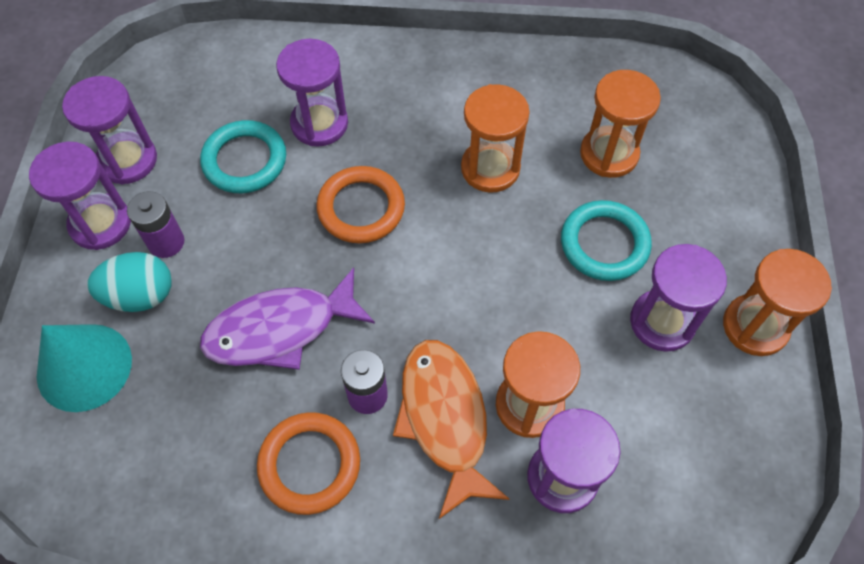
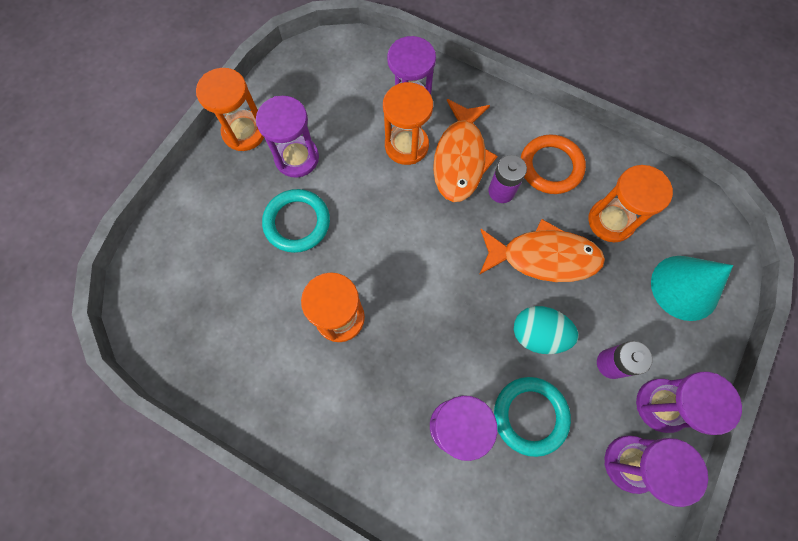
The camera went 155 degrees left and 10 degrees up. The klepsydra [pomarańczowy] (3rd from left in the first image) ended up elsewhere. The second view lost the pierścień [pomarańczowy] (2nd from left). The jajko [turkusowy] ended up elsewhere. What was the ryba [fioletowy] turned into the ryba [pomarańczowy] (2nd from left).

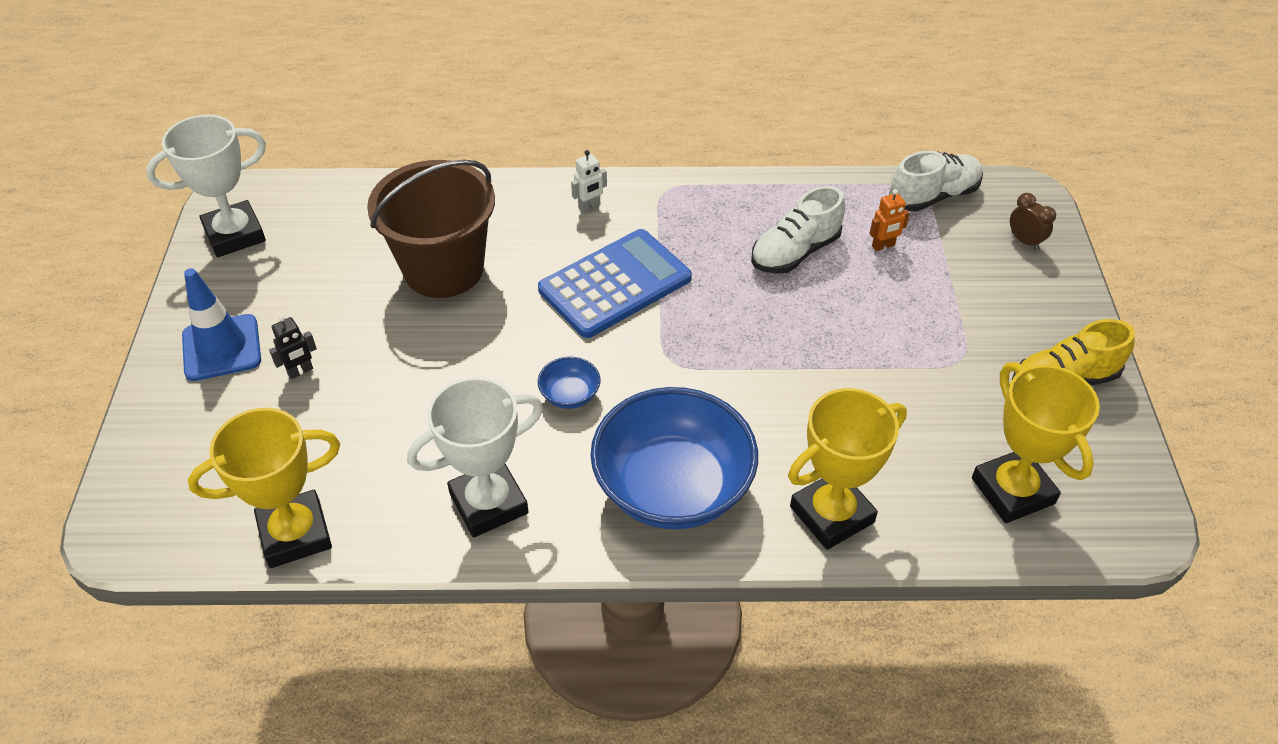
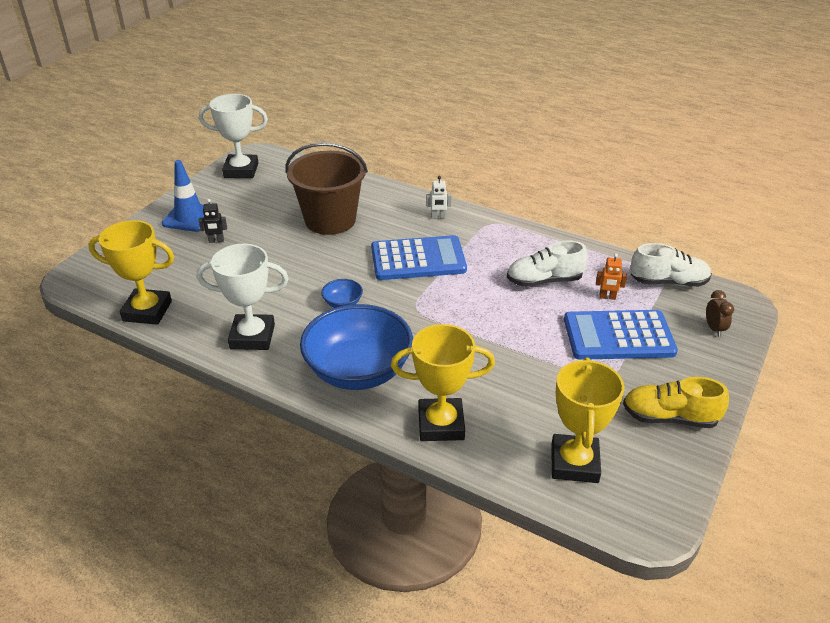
The camera went 30 degrees right and 10 degrees down. The second view gained the kalkulator [niebieski] (2nd from left).

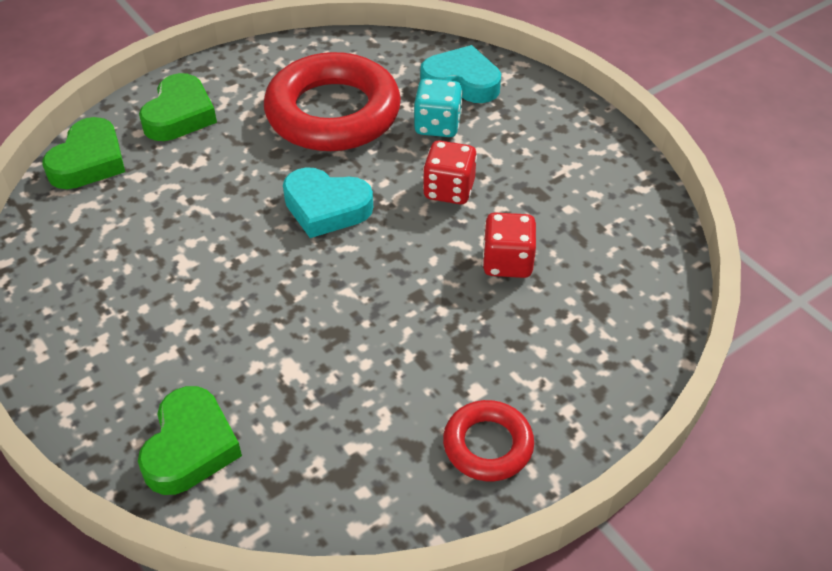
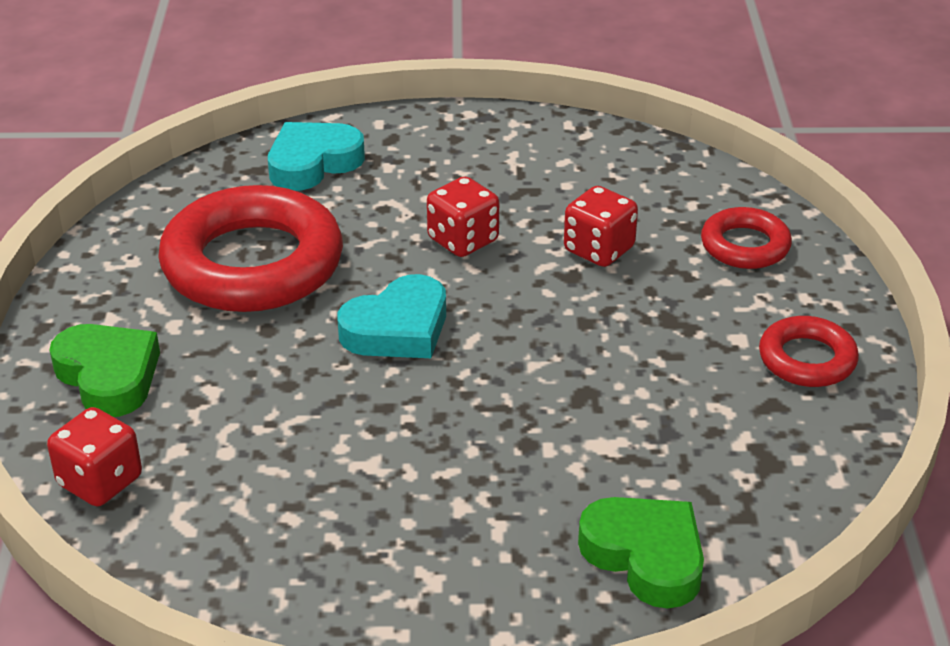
The camera went 55 degrees left and 10 degrees down. The second view lost the kostka do gry [turkusowy]. Where the serce [zielony] (1st from left) stood, the kostka do gry [czerwony] (1st from left) came to stand. The second view gained the pierścień [czerwony] (2nd from left).

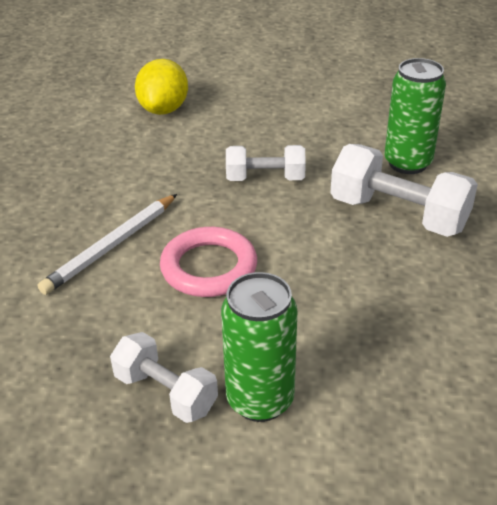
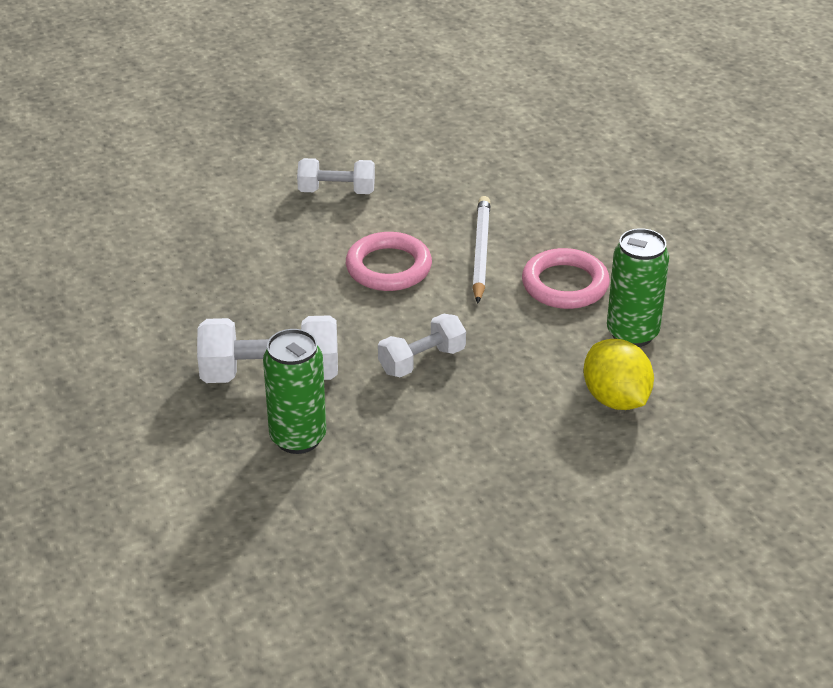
The camera went 145 degrees right and 0 degrees up. The puszka [zielony] (1st from left in the first image) ended up elsewhere. The second view gained the pierścień [różowy] (2nd from left).

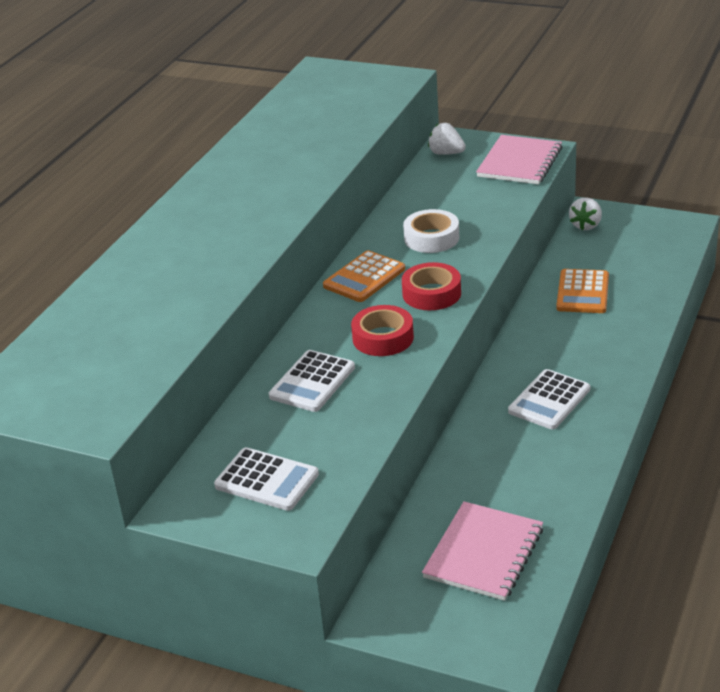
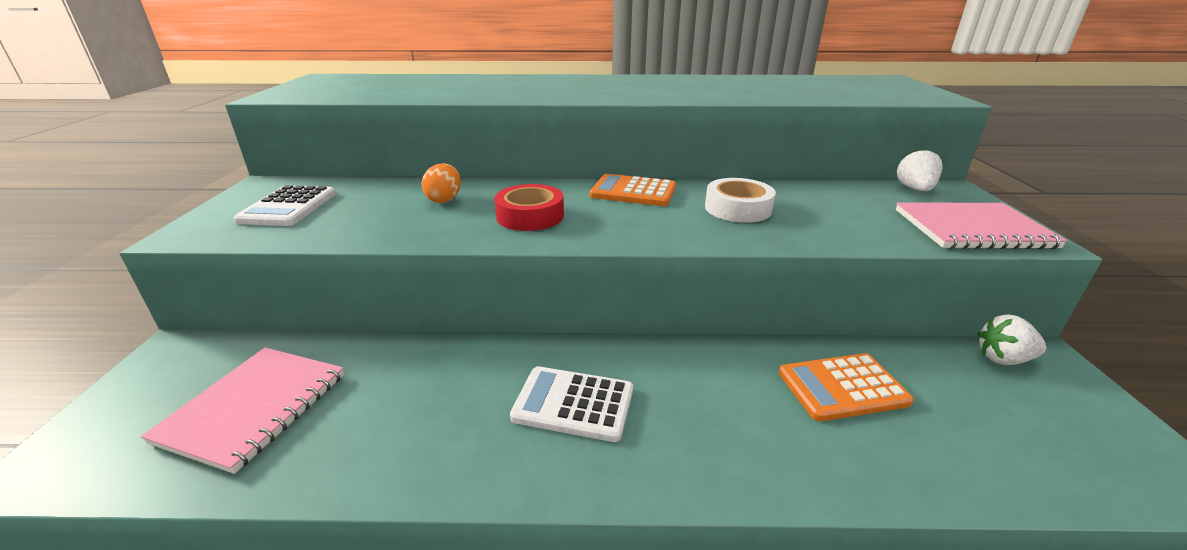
The camera went 65 degrees right and 5 degrees down. The second view lost the taśma klejąca [czerwony] (2nd from left). Where the kalkulator [biały] (2nd from left) stood, the jajko [pomarańczowy] came to stand. The zeszyt [różowy] (1st from left) ended up facing another way, 75 degrees counterclockwise from before.

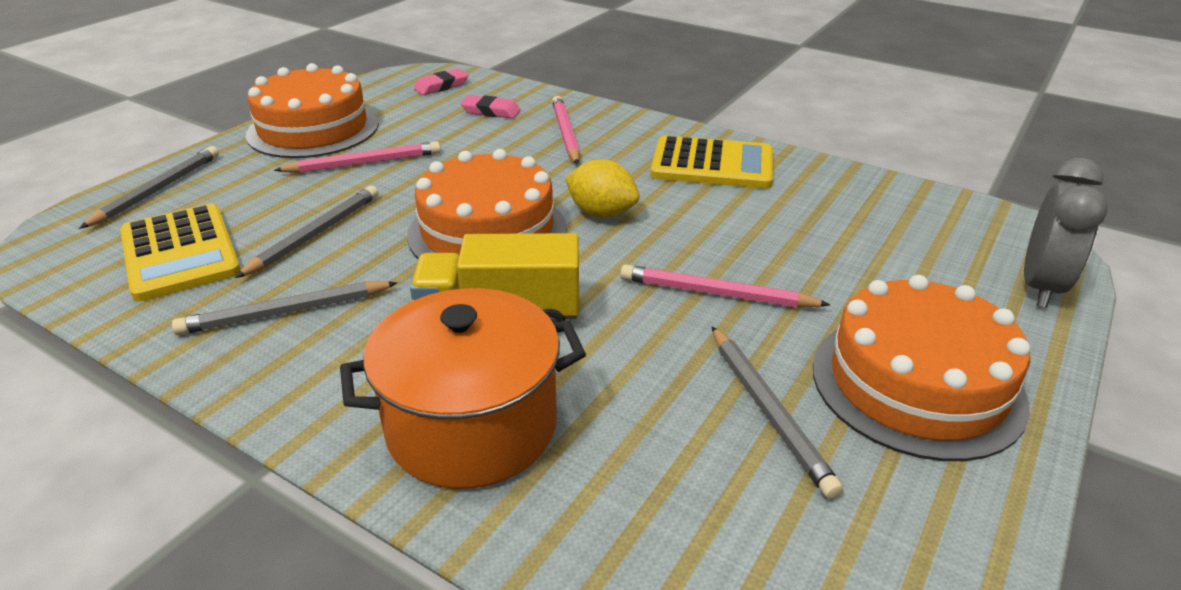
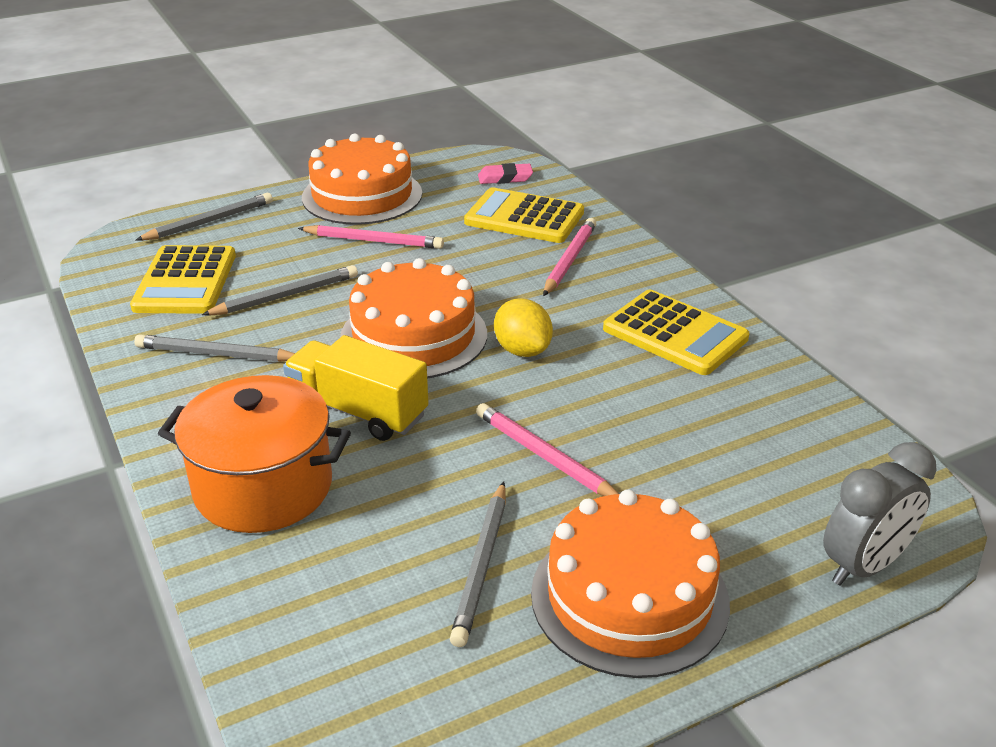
The camera went 30 degrees right and 0 degrees up. Where the gumka do mazania [różowy] (2nd from left) stood, the kalkulator [żółty] (2nd from left) came to stand.

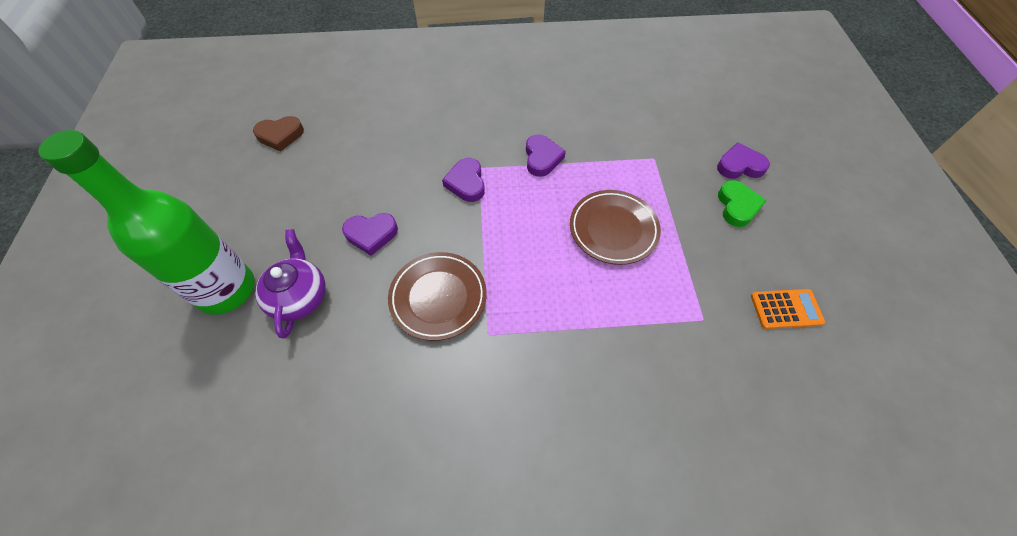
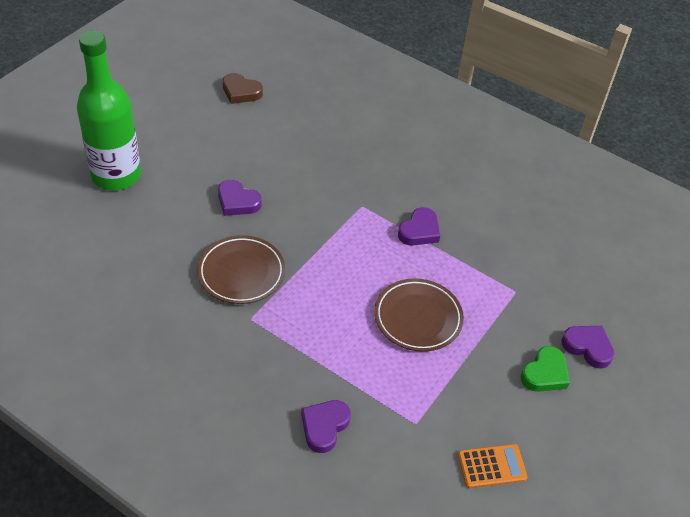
The camera went 35 degrees right and 10 degrees down. The serce [fioletowy] (2nd from left) ended up elsewhere. The second view lost the imbryk [fioletowy]. The kalkulator [pomarańczowy] ended up facing another way, 45 degrees counterclockwise from before.

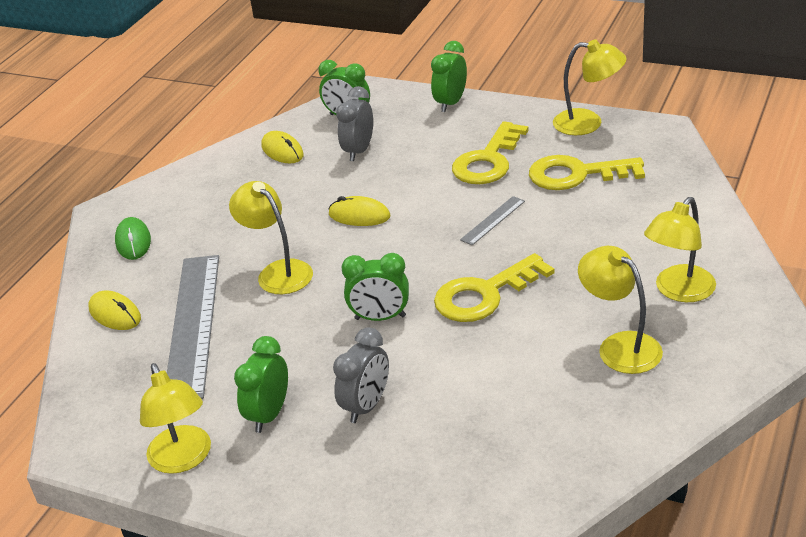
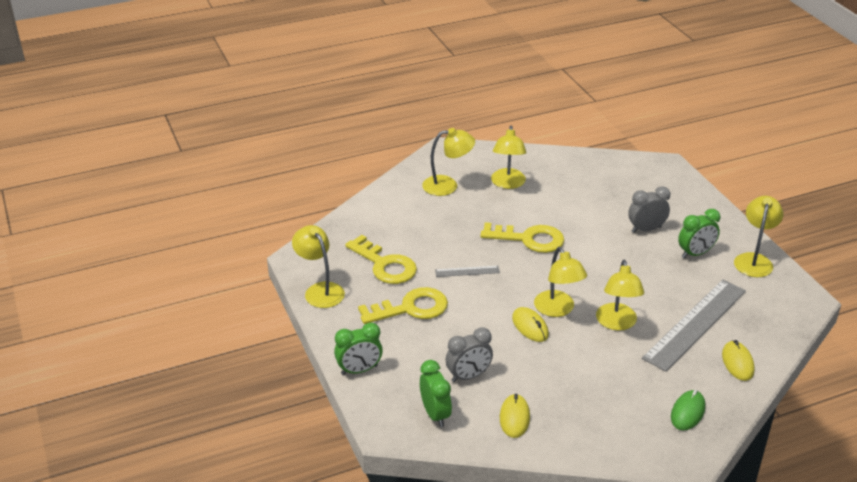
The camera went 140 degrees left and 0 degrees up. The second view lost the budzik [zielony] (3rd from left). The second view gained the lampka [żółty] (4th from left).

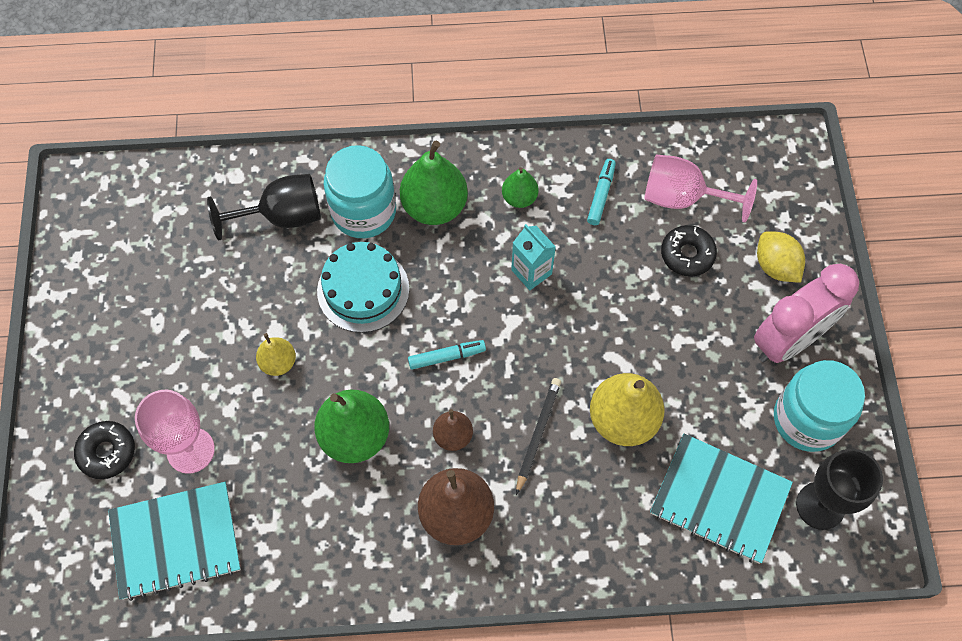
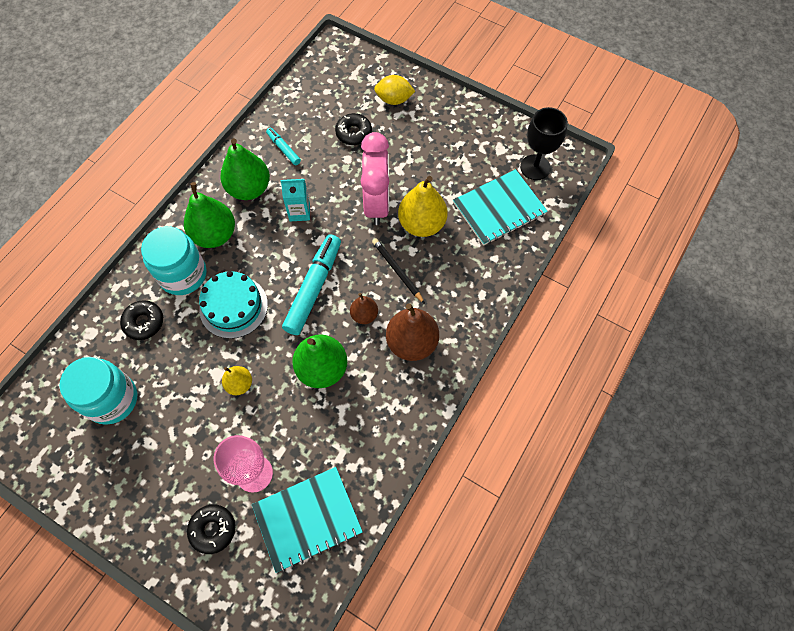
The camera went 55 degrees left and 0 degrees up. The second view lost the kielich [różowy] (2nd from left). The size of the gruszka [zielony] (3rd from left in the first image) changed by a factor of 1.83. Where the kielich [czarny] (1st from left) stood, the donut [czarny] (1st from left) came to stand. The budzik [różowy] ended up elsewhere. The size of the flamaster [turkusowy] (1st from left in the first image) changed by a factor of 1.97. The słoik [turkusowy] (2nd from left in the first image) ended up elsewhere. The zeszyt [turkusowy] (1st from left) ended up facing another way, 45 degrees clockwise from before.

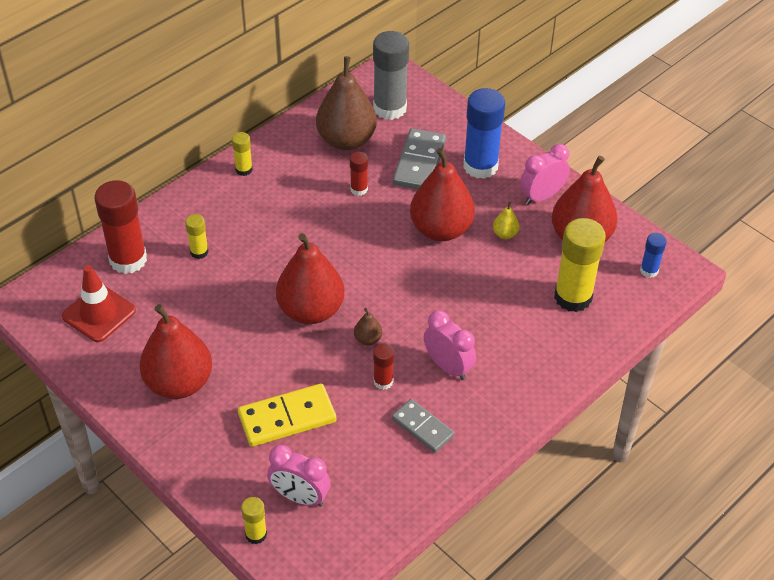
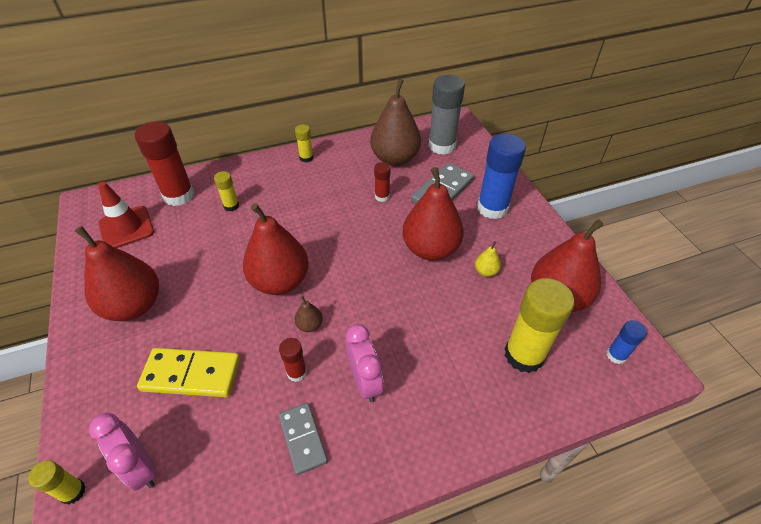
The camera went 25 degrees right and 0 degrees up. The second view lost the budzik [różowy] (3rd from left).

